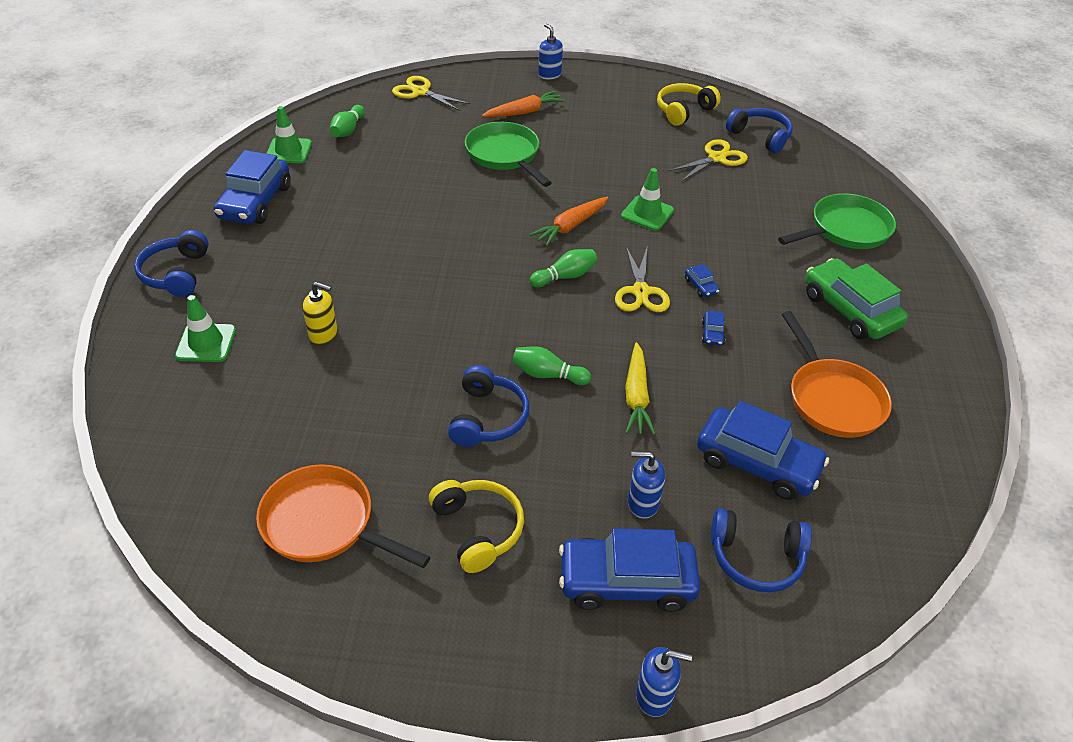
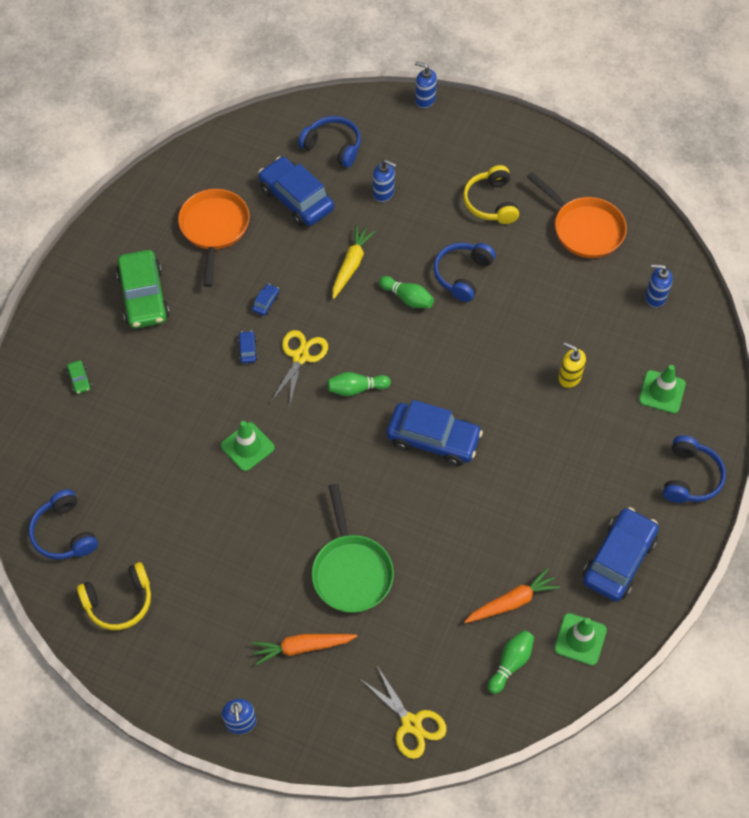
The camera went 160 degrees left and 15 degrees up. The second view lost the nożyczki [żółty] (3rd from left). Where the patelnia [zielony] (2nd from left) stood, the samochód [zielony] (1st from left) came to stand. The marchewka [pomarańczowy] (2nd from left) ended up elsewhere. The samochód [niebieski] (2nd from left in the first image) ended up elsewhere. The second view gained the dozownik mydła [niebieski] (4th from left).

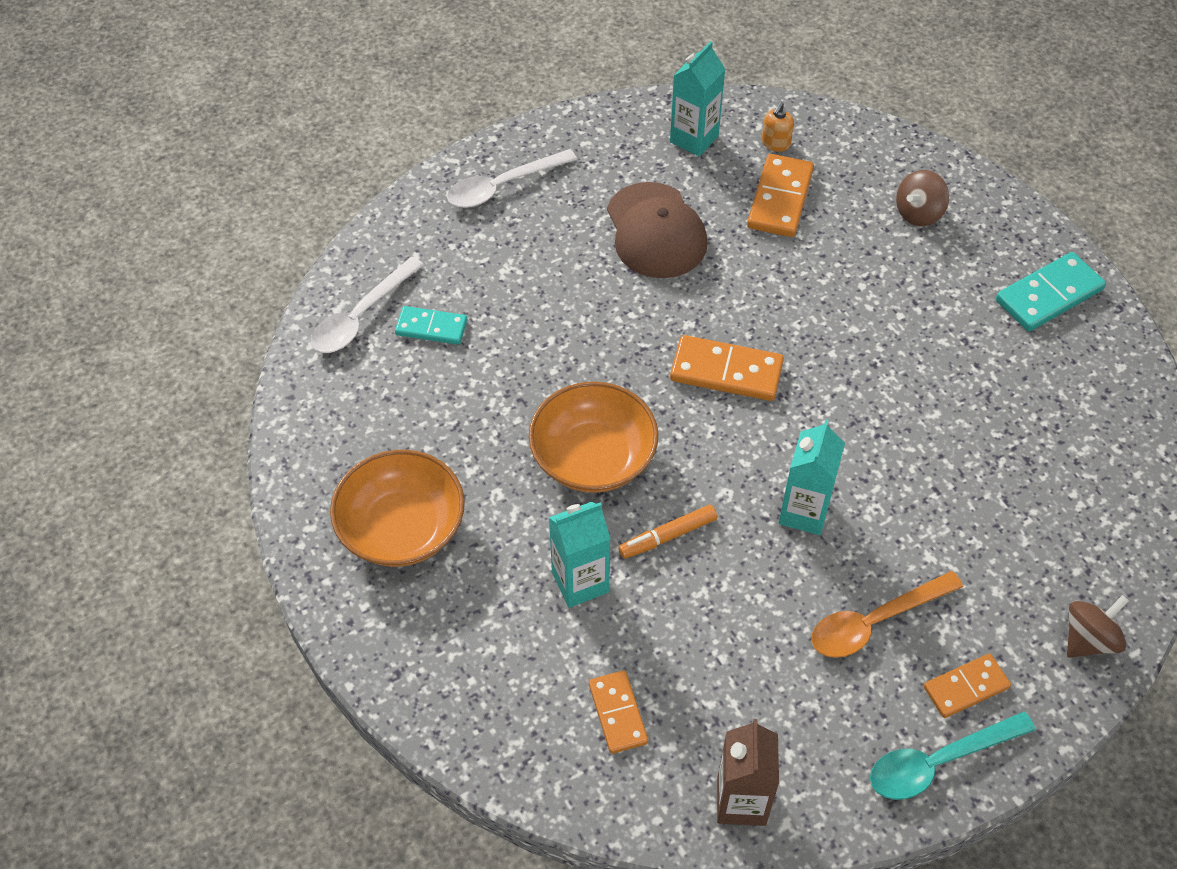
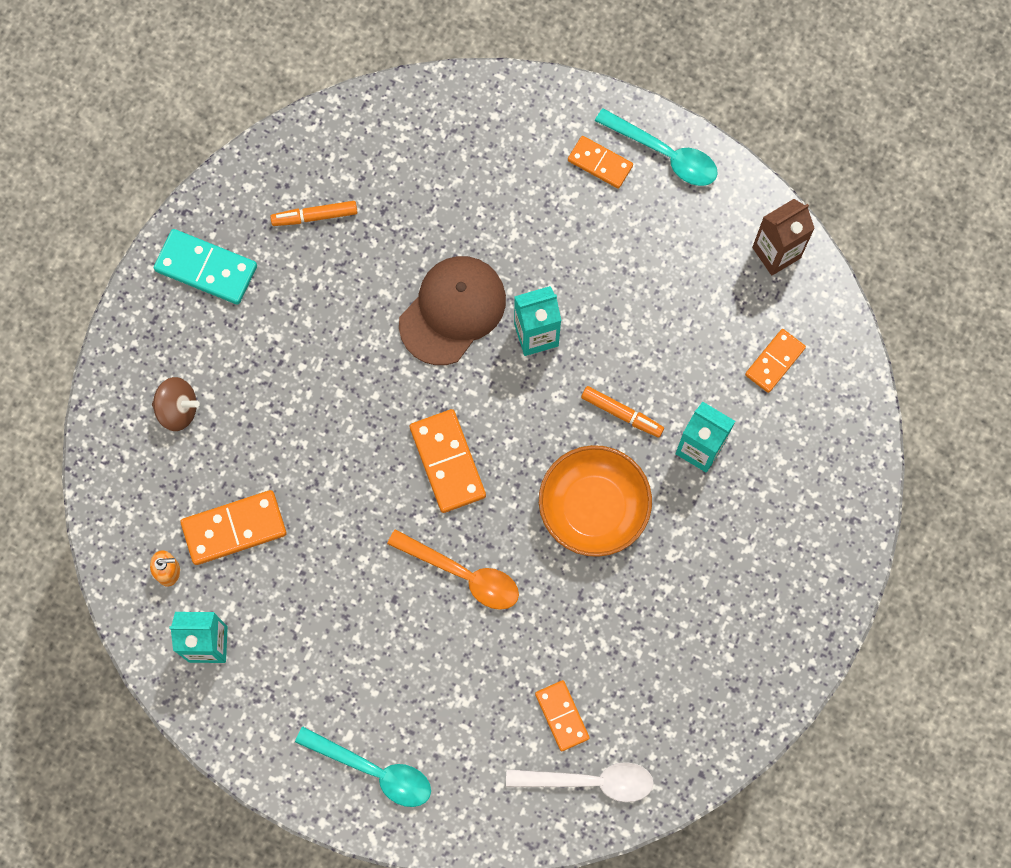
The camera went 125 degrees left and 20 degrees up. What was the łyżka [biały] (2nd from left) turned into the łyżka [turkusowy] (1st from left). The czapka [brązowy] ended up elsewhere. What was the kostka domina [turkusowy] (1st from left) turned into the kostka domina [pomarańczowy] (3rd from left). The second view lost the miska [pomarańczowy] (1st from left). The łyżka [pomarańczowy] ended up elsewhere. The second view lost the bączek [brązowy] (2nd from left). The second view gained the flamaster [pomarańczowy] (1st from left).

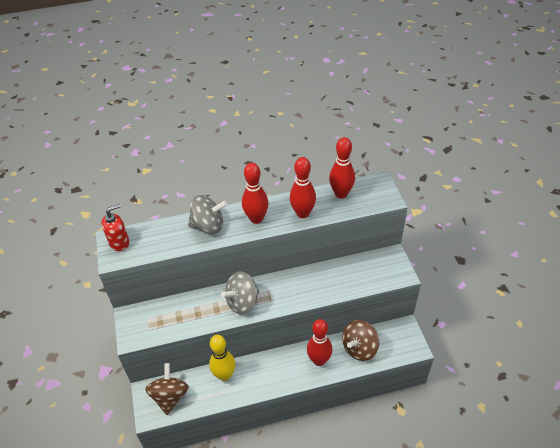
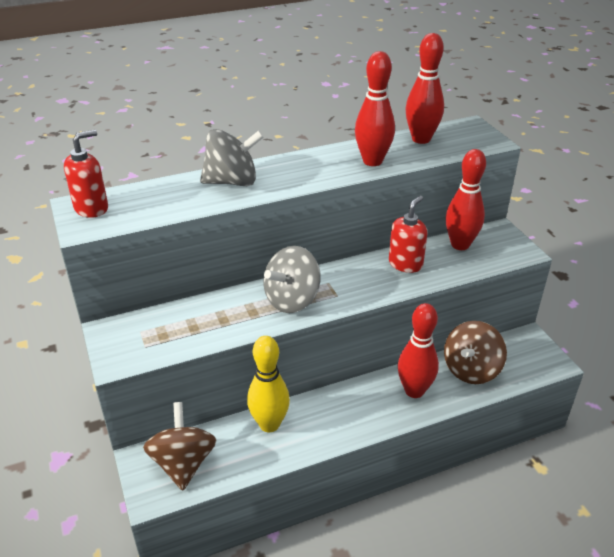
The camera went 10 degrees left and 10 degrees down. The kręgiel [czerwony] (1st from left in the first image) ended up elsewhere. The second view gained the dozownik mydła [czerwony] (2nd from left).

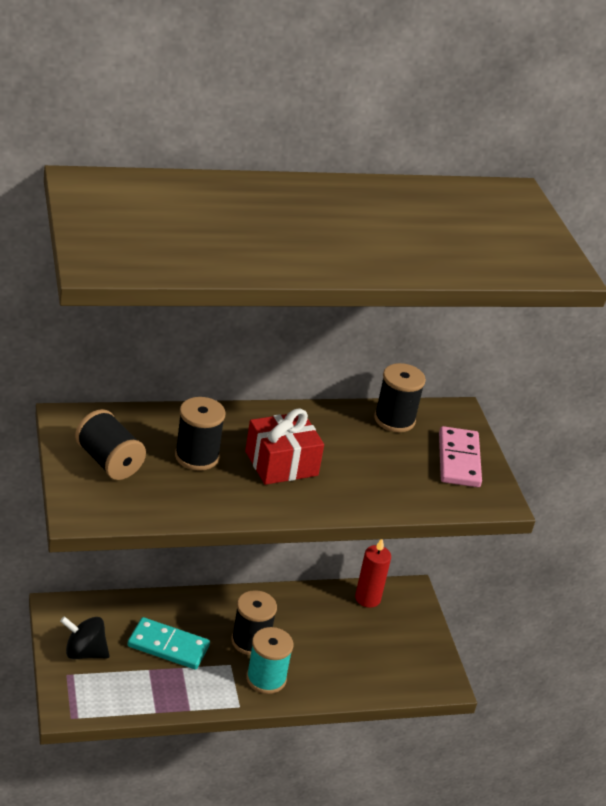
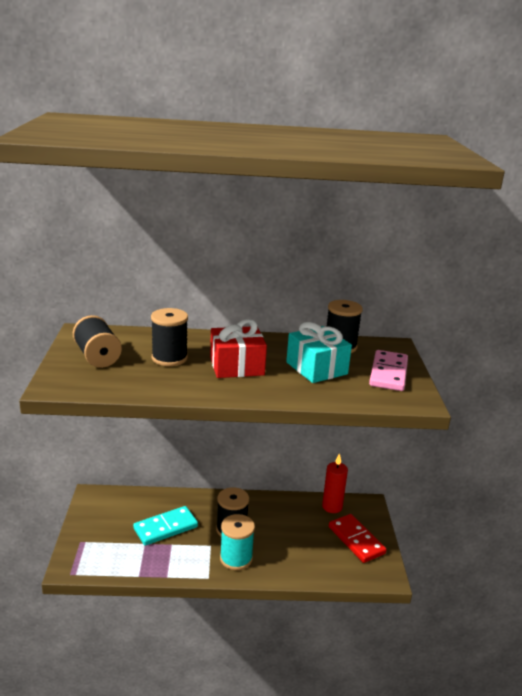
The camera went 15 degrees right and 10 degrees down. The second view lost the bączek [czarny]. The kostka domina [turkusowy] ended up facing another way, 60 degrees counterclockwise from before. The second view gained the prezent [turkusowy]. The second view gained the kostka domina [czerwony].

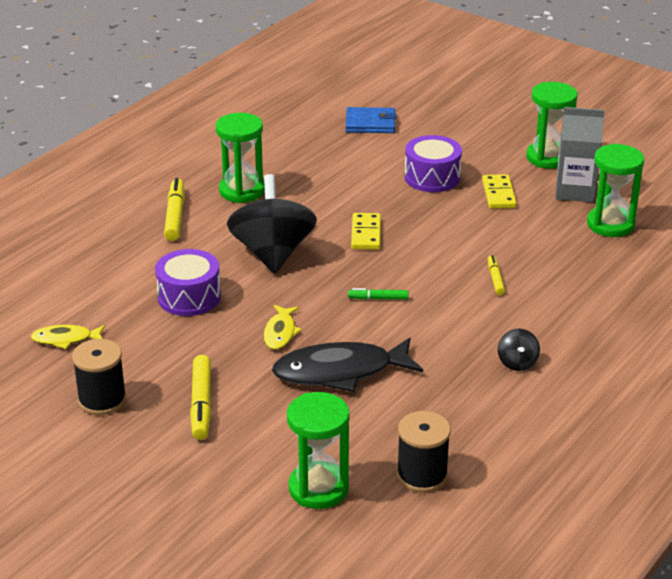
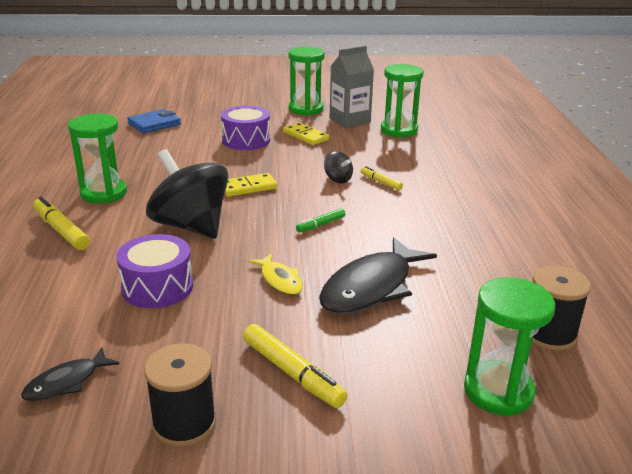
The camera went 40 degrees left and 5 degrees down. The kostka domina [żółty] (1st from left) ended up facing another way, 75 degrees counterclockwise from before. What was the ryba [żółty] (1st from left) turned into the ryba [czarny] (1st from left). The bączek [czarny] (2nd from left) ended up elsewhere.

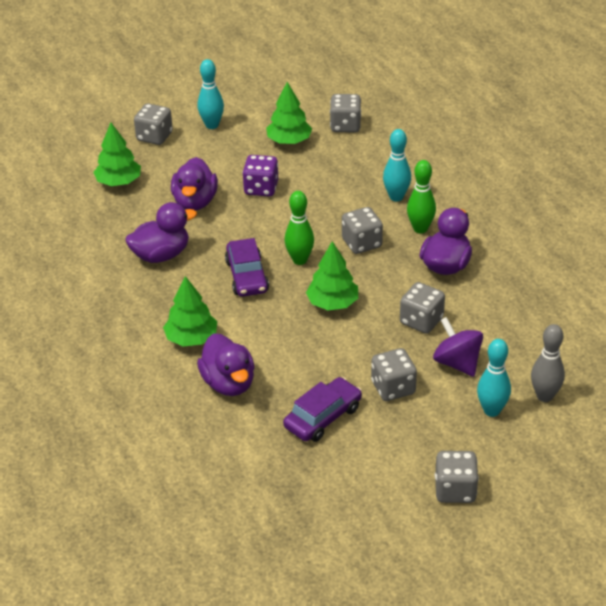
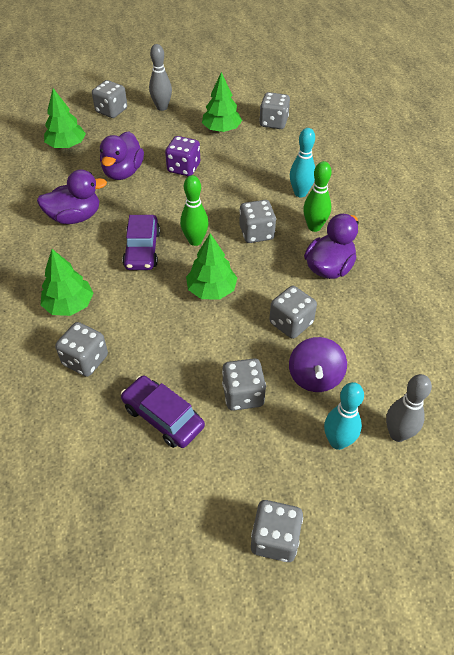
The camera went 10 degrees right and 10 degrees up. What was the kręgiel [turkusowy] (1st from left) turned into the kręgiel [szary] (1st from left). The bączek [fioletowy] ended up facing another way, 150 degrees counterclockwise from before. Where the kaczka [fioletowy] (3rd from left) stood, the kostka do gry [szary] (1st from left) came to stand. The samochód [fioletowy] (2nd from left) ended up facing another way, 105 degrees counterclockwise from before.

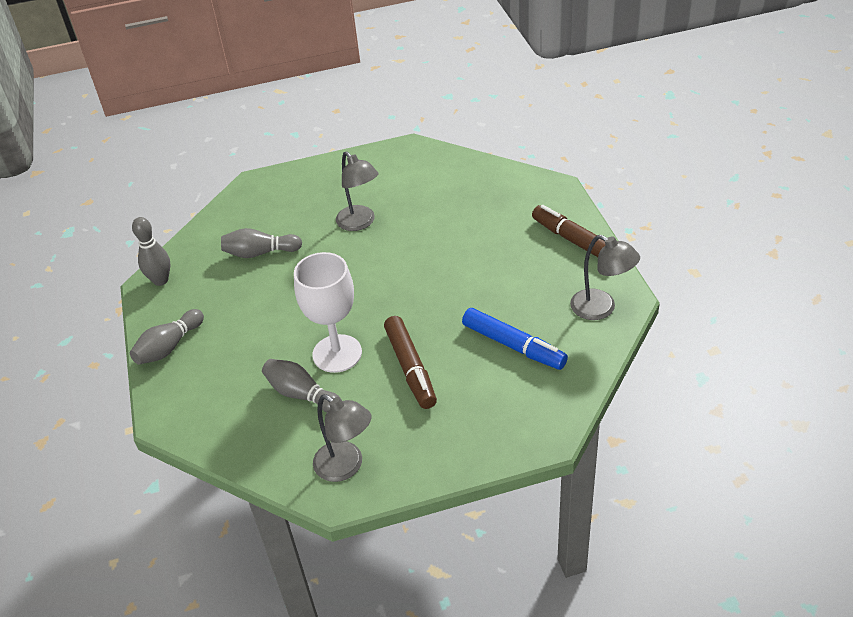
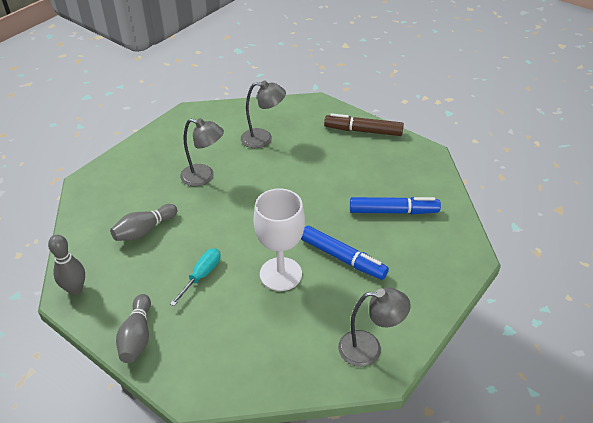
The camera went 40 degrees left and 0 degrees up. The lampka [szary] (3rd from left in the first image) ended up elsewhere. What was the flamaster [brązowy] (1st from left) turned into the flamaster [niebieski] (1st from left). The second view lost the kręgiel [szary] (4th from left). The second view gained the śrubokręt [turkusowy].

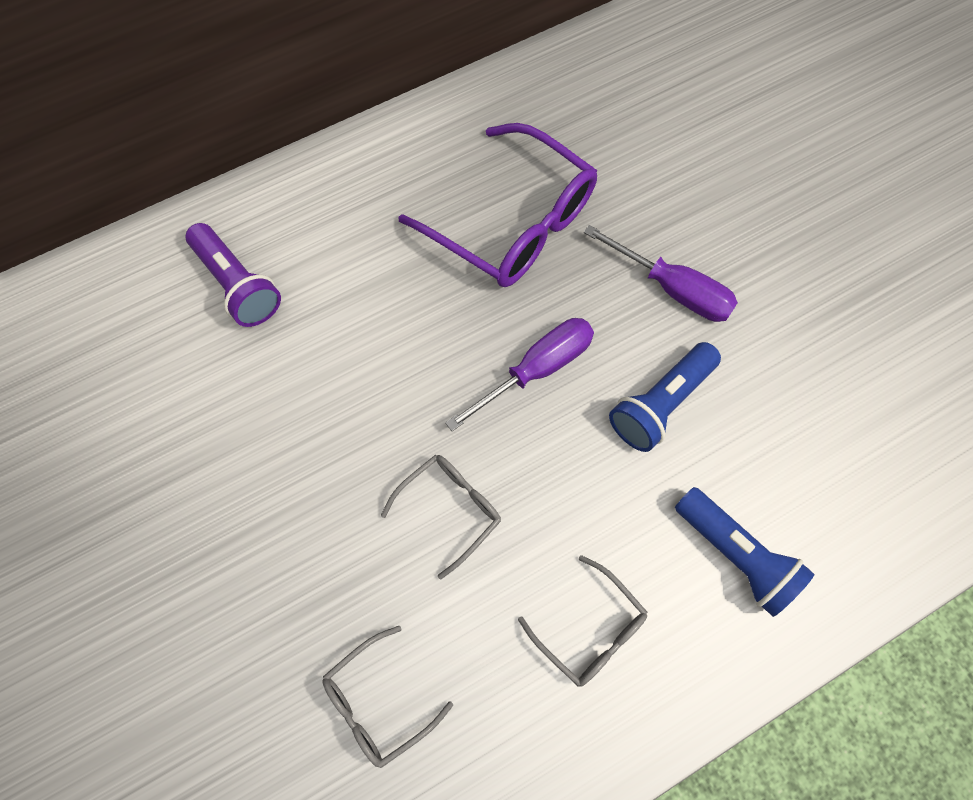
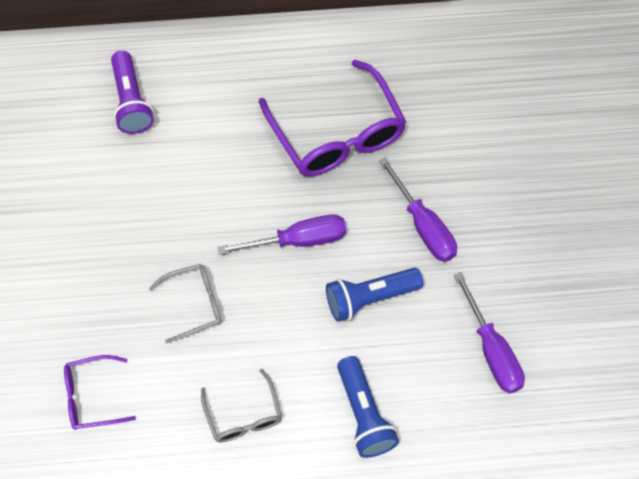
The camera went 25 degrees right and 5 degrees down. What was the okulary [szary] (1st from left) turned into the okulary [fioletowy] (1st from left). The second view gained the śrubokręt [fioletowy] (3rd from left).

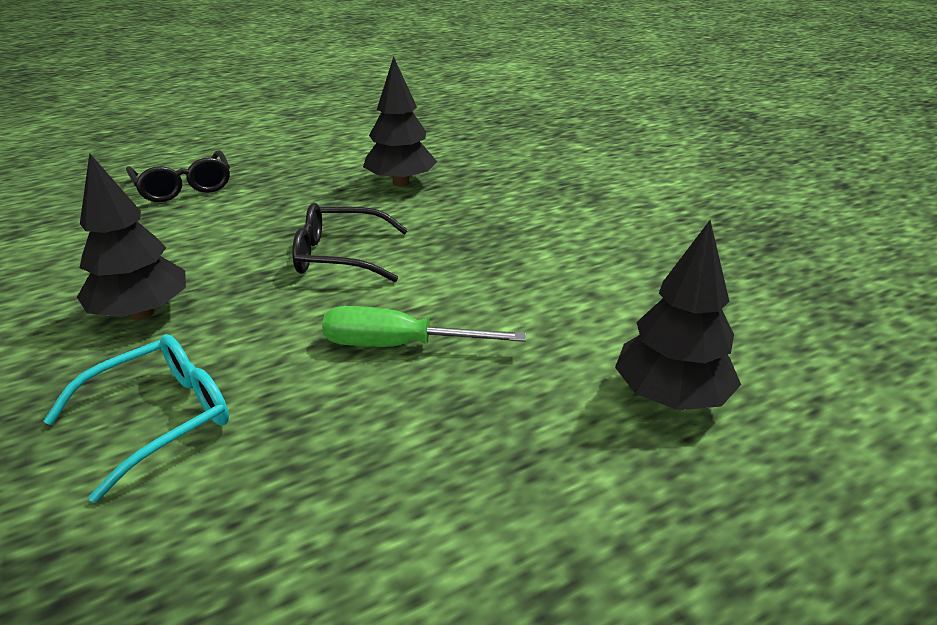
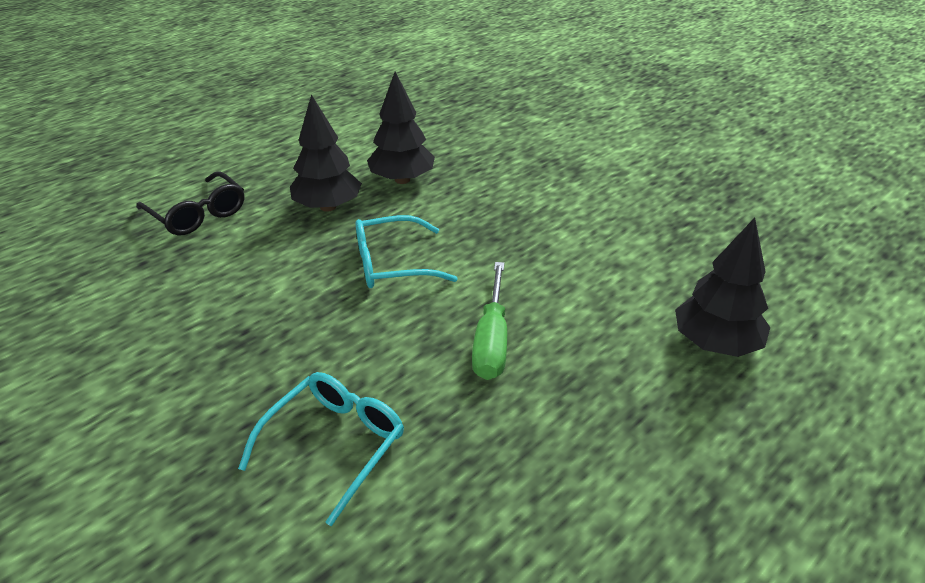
The camera went 15 degrees left and 5 degrees up. The drzewko [czarny] (1st from left) ended up elsewhere. What was the okulary [czarny] (2nd from left) turned into the okulary [turkusowy] (2nd from left). The śrubokręt [zielony] ended up facing another way, 75 degrees counterclockwise from before.

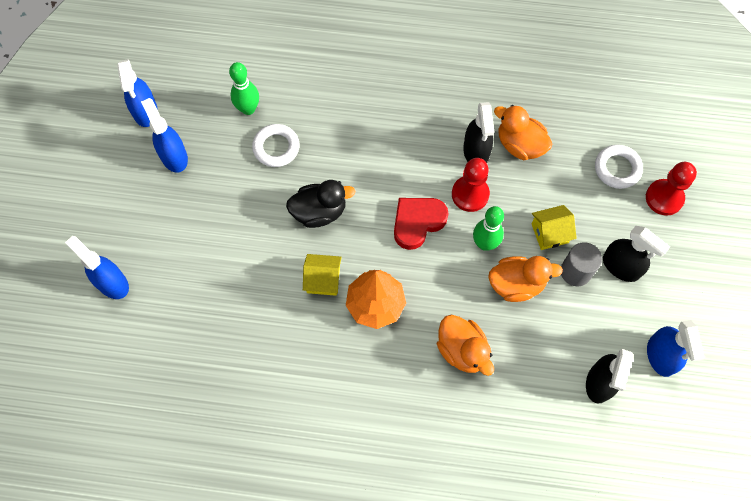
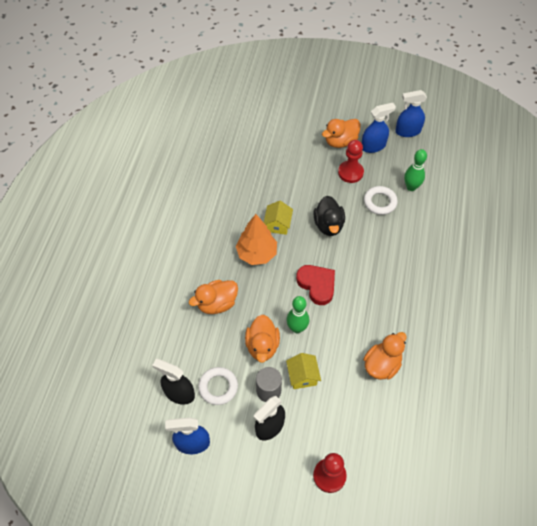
The camera went 95 degrees right and 10 degrees down. The second view lost the spryskiwacz [czarny] (1st from left). The pierścień [biały] (2nd from left in the first image) ended up elsewhere. The pionek [czerwony] (1st from left in the first image) ended up elsewhere. The second view lost the spryskiwacz [niebieski] (1st from left). The second view gained the kaczka [pomarańczowy] (3rd from left).

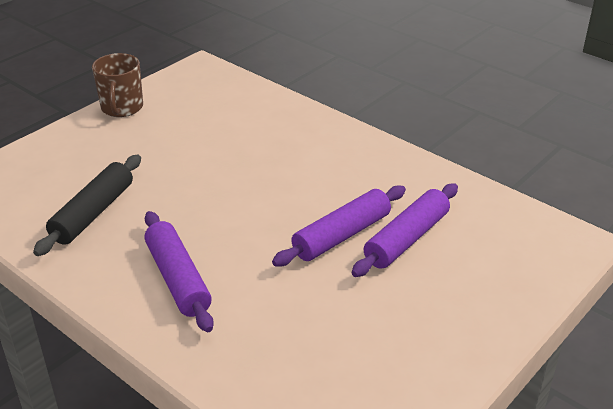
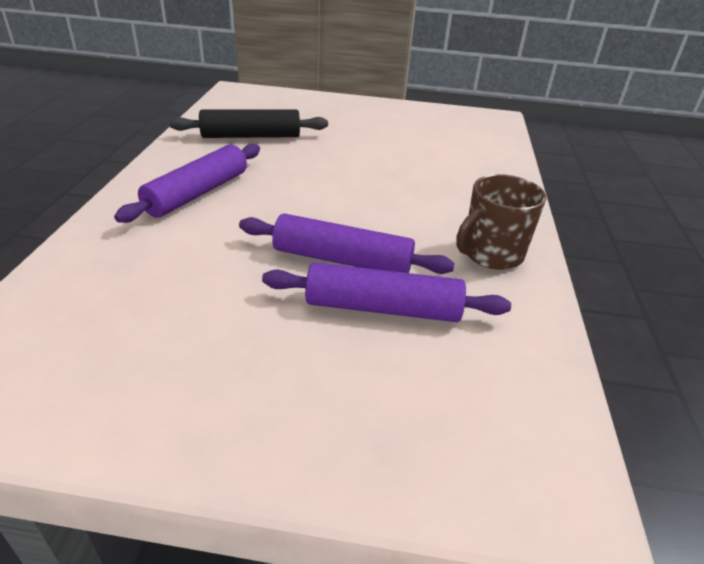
The camera went 55 degrees right and 0 degrees up. The kubek [brązowy] ended up elsewhere.

